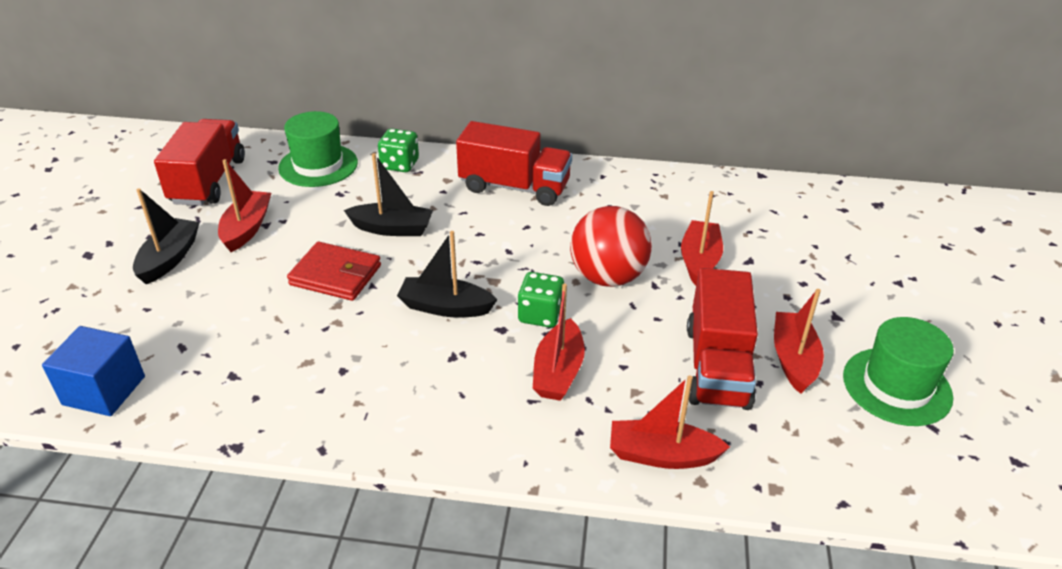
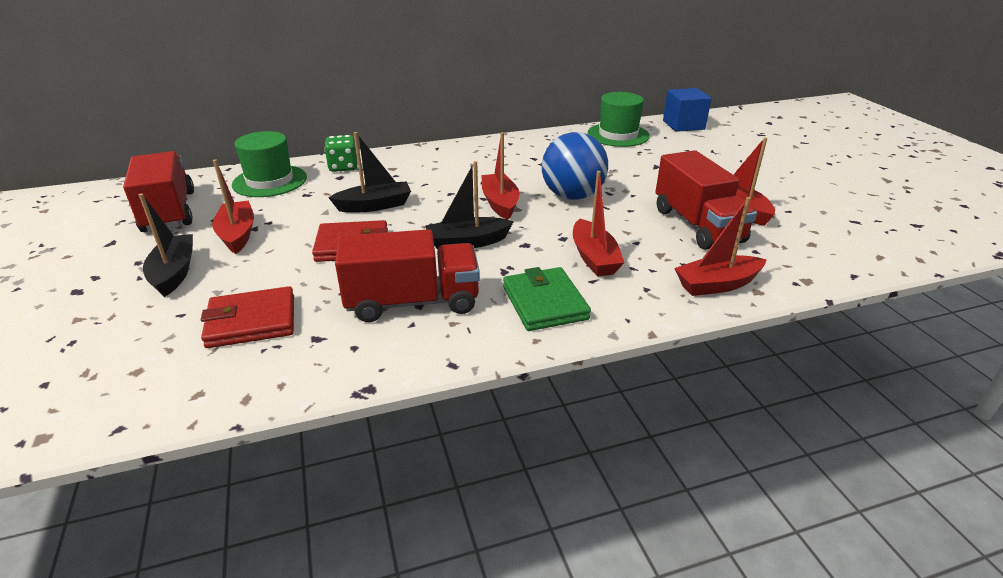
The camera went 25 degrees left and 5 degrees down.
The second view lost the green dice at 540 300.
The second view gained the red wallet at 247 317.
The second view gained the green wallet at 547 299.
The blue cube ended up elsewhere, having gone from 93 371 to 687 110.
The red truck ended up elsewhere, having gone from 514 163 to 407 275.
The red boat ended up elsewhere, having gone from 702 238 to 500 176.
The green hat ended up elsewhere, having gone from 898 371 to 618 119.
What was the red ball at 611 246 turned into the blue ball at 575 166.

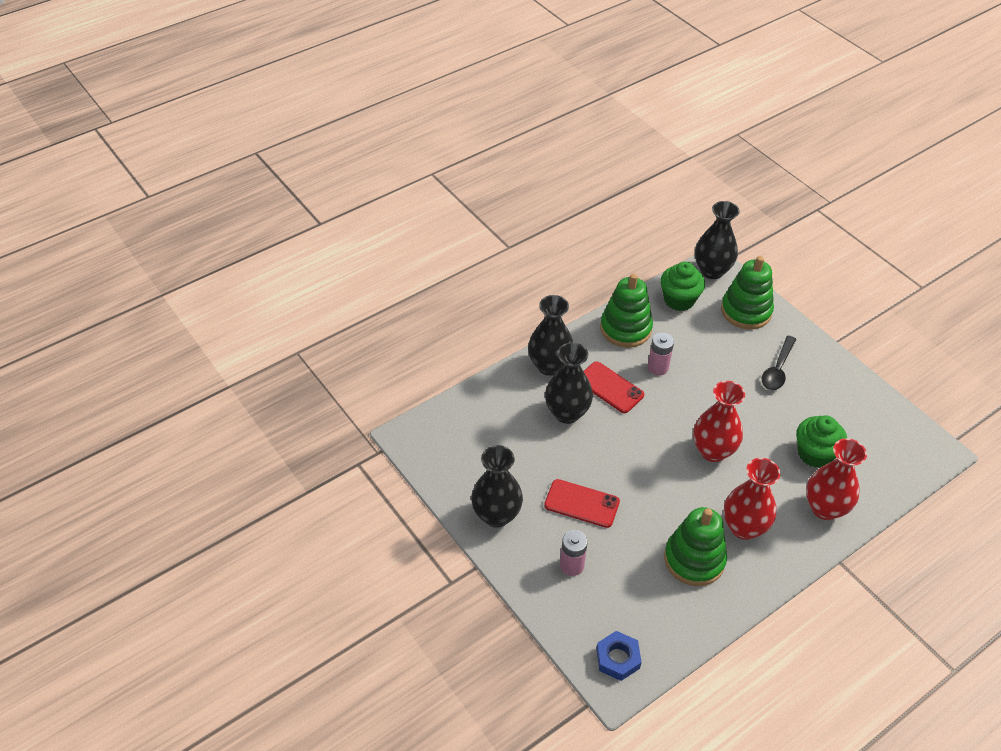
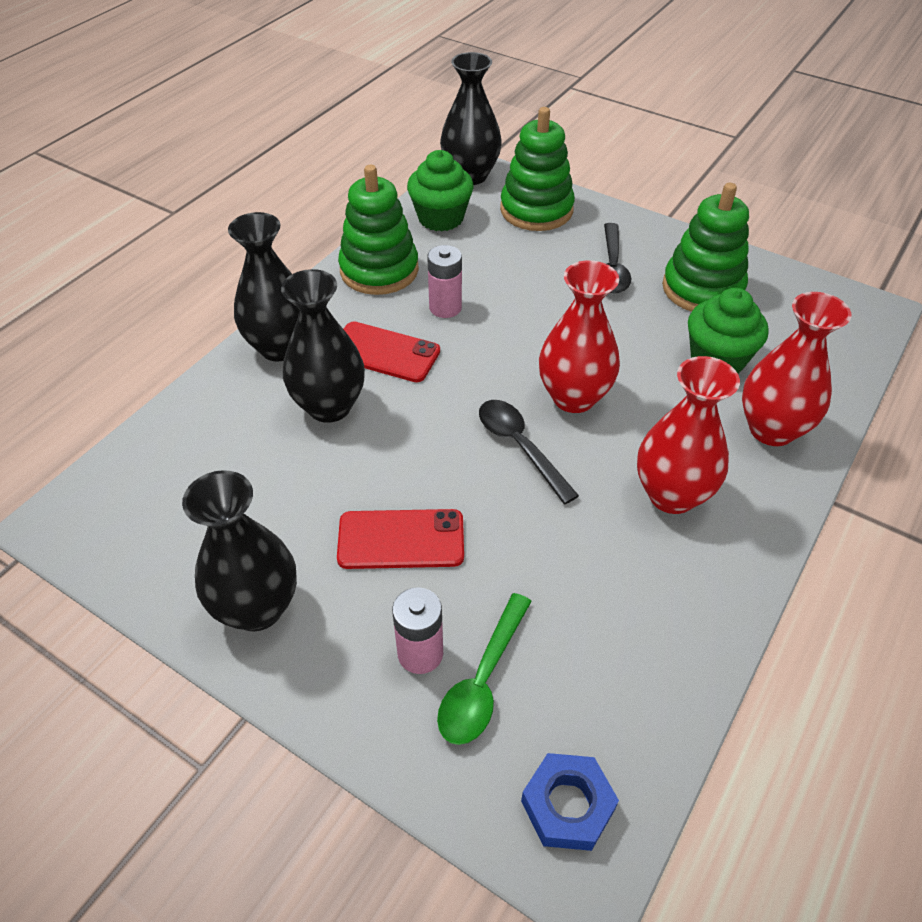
The camera went 20 degrees left and 0 degrees up.
The second view gained the green spoon at 484 669.
The second view gained the black spoon at 529 452.
The green stacking toy ended up elsewhere, having gone from 695 546 to 705 247.

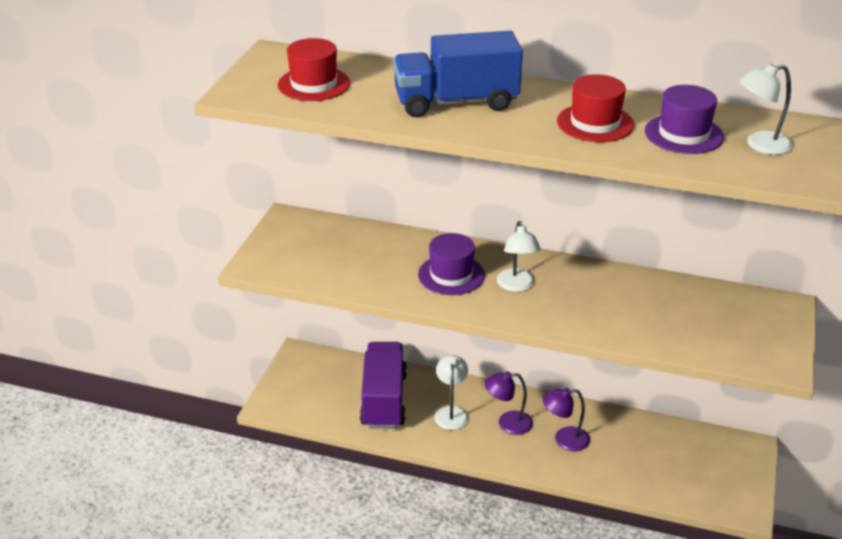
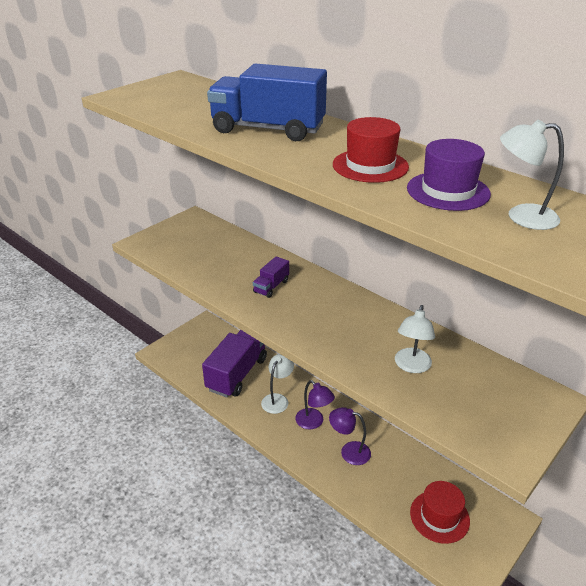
The camera went 25 degrees right and 0 degrees up.
The red hat ended up elsewhere, having gone from 314 69 to 440 512.
The white lamp ended up elsewhere, having gone from 519 256 to 415 339.
Where the purple hat stood at 451 264, the purple truck came to stand at 271 277.
The purple lamp at 508 403 ended up facing another way, 150 degrees counterclockwise from before.

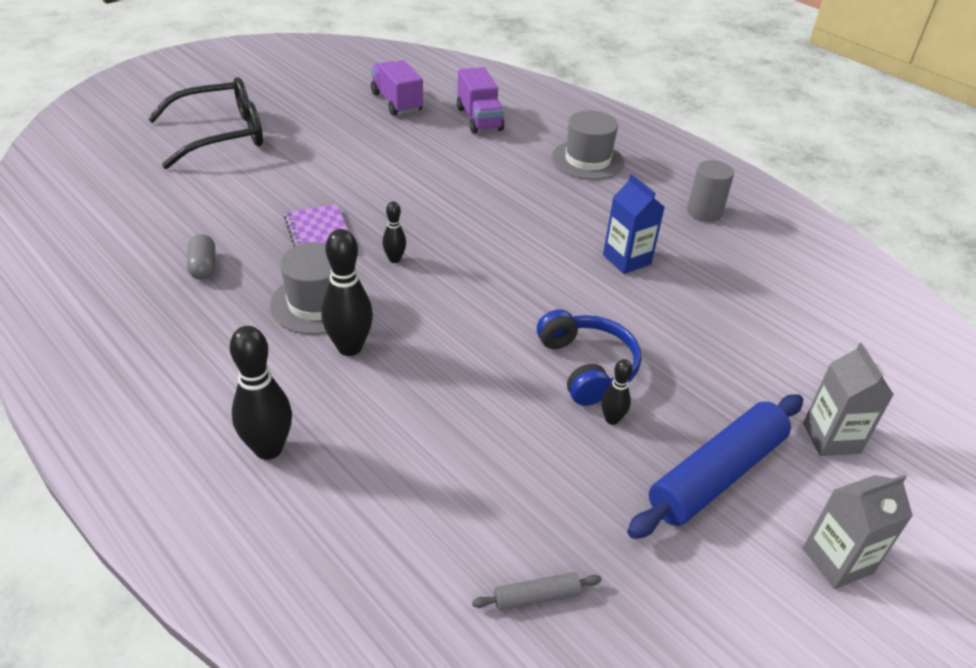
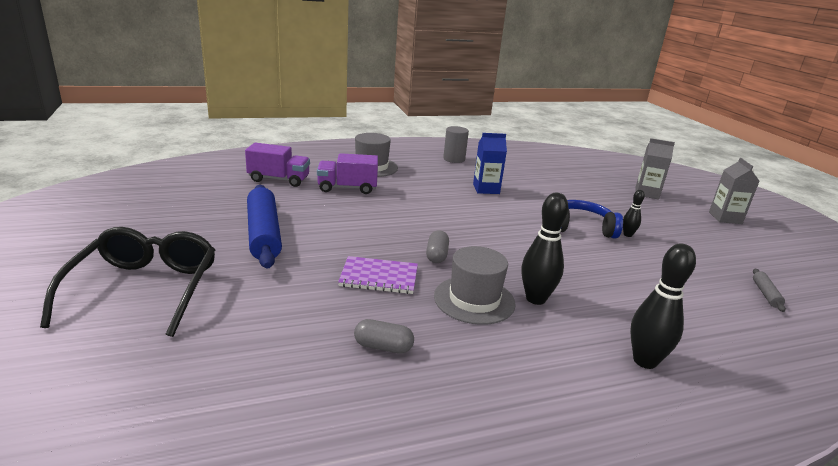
The camera went 65 degrees left and 15 degrees down.
The purple truck ended up elsewhere, having gone from 397 88 to 347 173.
The blue rolling pin ended up elsewhere, having gone from 715 466 to 264 227.
Where the black bowling pin stood at 394 232, the grey capsule came to stand at 437 246.

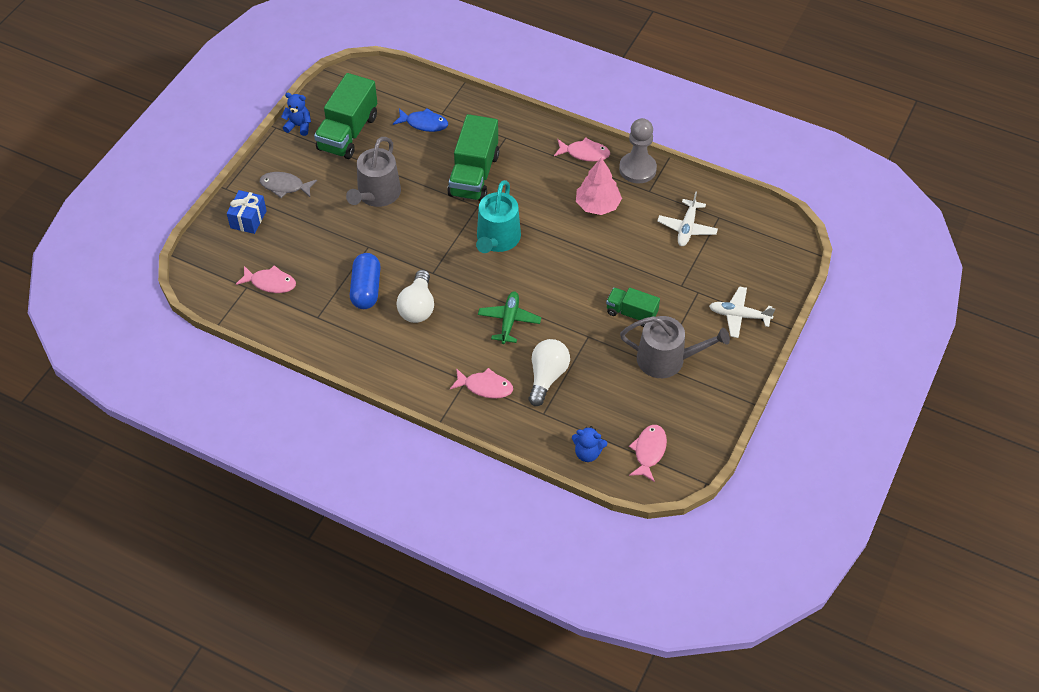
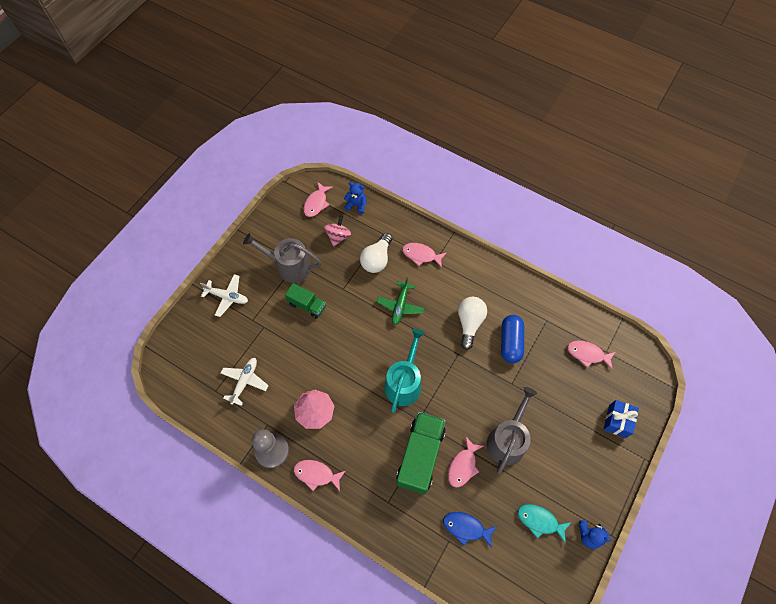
The camera went 175 degrees left and 10 degrees up.
The second view lost the grey fish at 288 185.
The second view gained the pink spinning top at 337 231.
The second view gained the pink fish at 466 462.
Where the green truck stood at 345 116, the turquoise fish came to stand at 544 523.

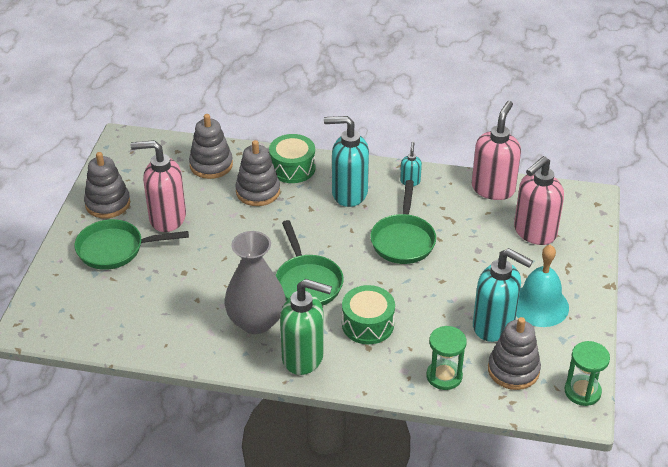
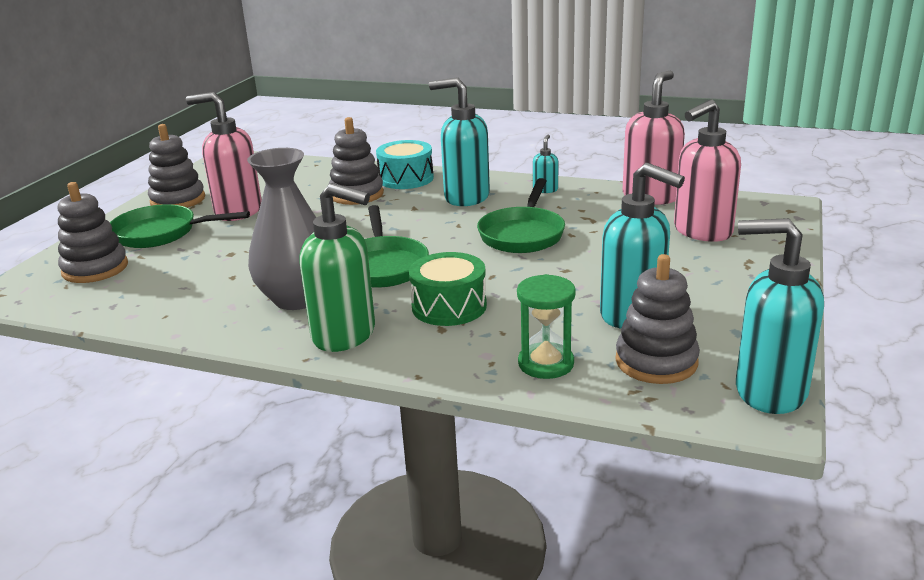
The camera went 10 degrees right and 15 degrees down.
The second view lost the turquoise bell at 542 285.
The grey stacking toy ended up elsewhere, having gone from 211 146 to 93 232.
Where the green hourglass stood at 587 373, the turquoise soap dispenser came to stand at 780 316.
What was the green drum at 292 158 turned into the turquoise drum at 405 164.

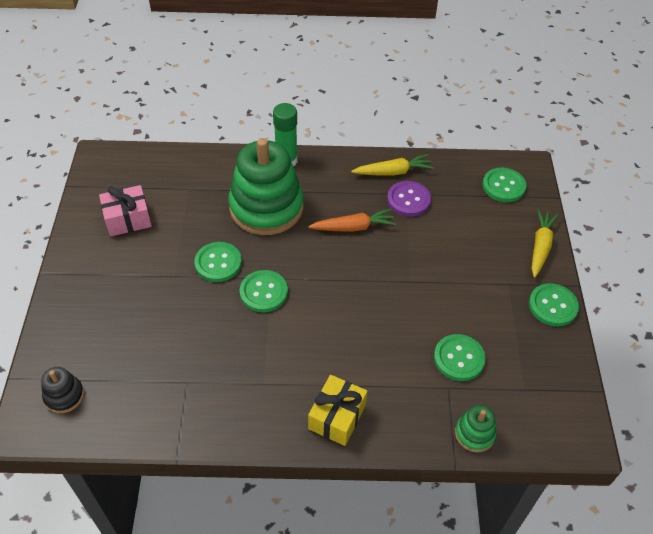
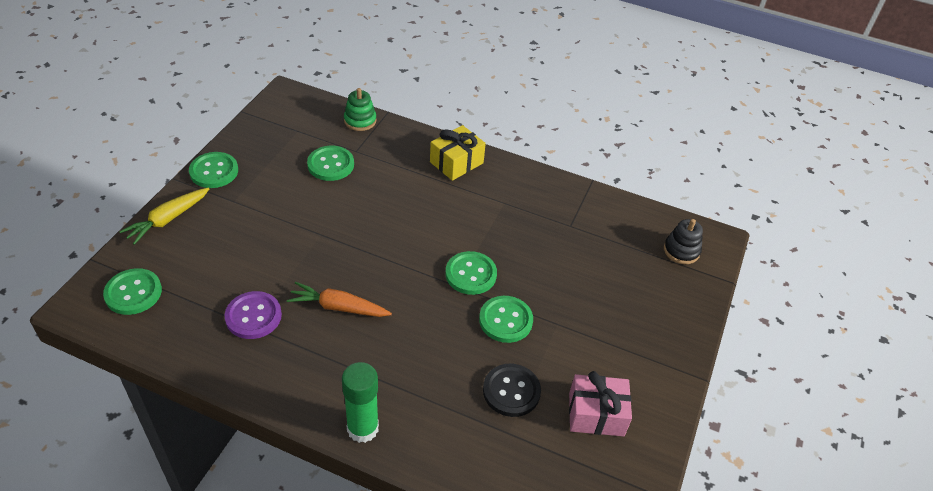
The camera went 160 degrees left and 5 degrees down.
The second view lost the green stacking toy at 266 186.
The second view lost the yellow carrot at 392 165.
The second view gained the black button at 512 390.

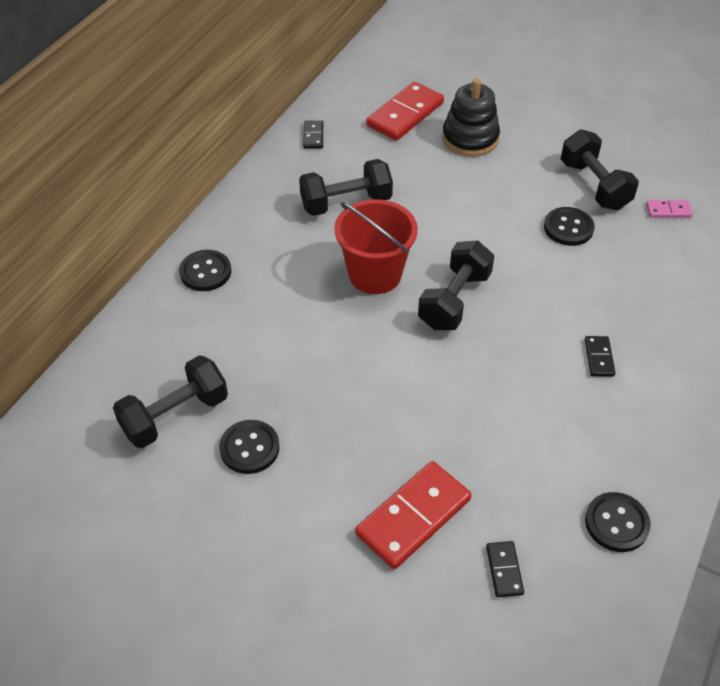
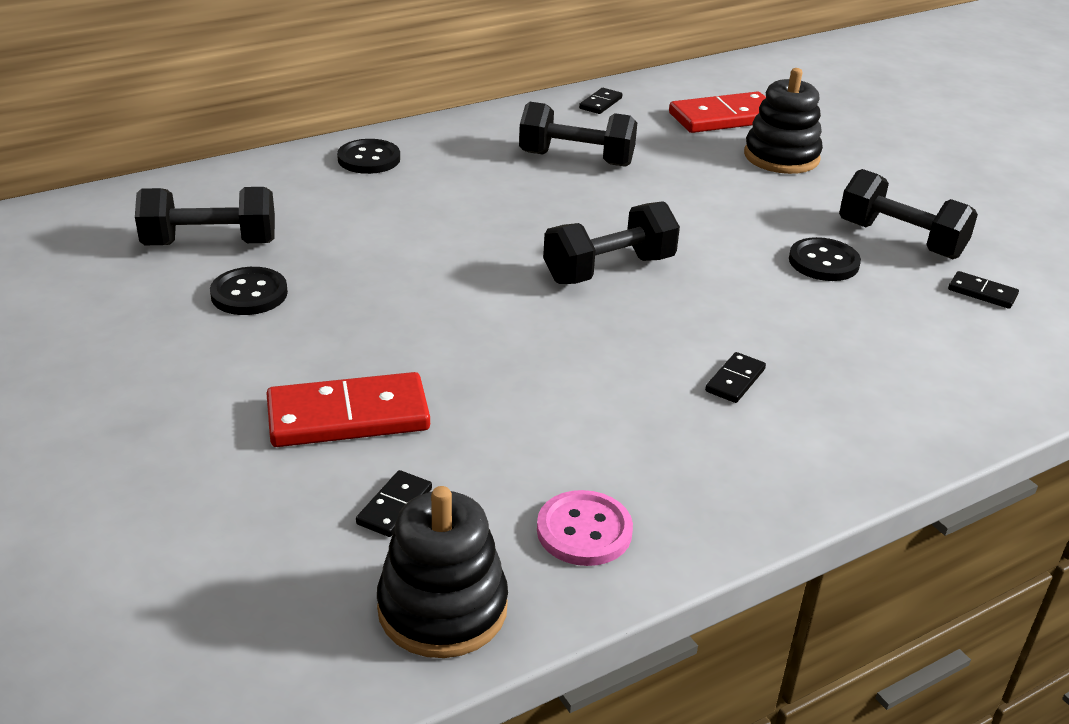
The camera went 30 degrees right and 15 degrees down.
The second view lost the red bucket at 376 246.
The second view gained the black stacking toy at 442 572.
What was the black button at 617 522 turned into the pink button at 585 528.
What was the pink domino at 669 209 turned into the black domino at 983 290.
The black dumbbell at 600 169 ended up facing another way, 60 degrees counterclockwise from before.

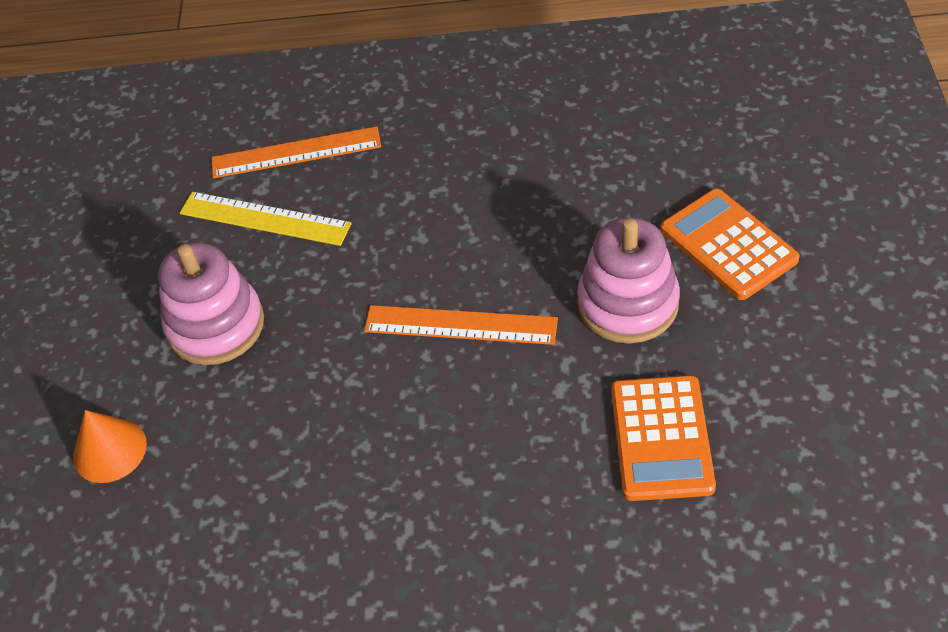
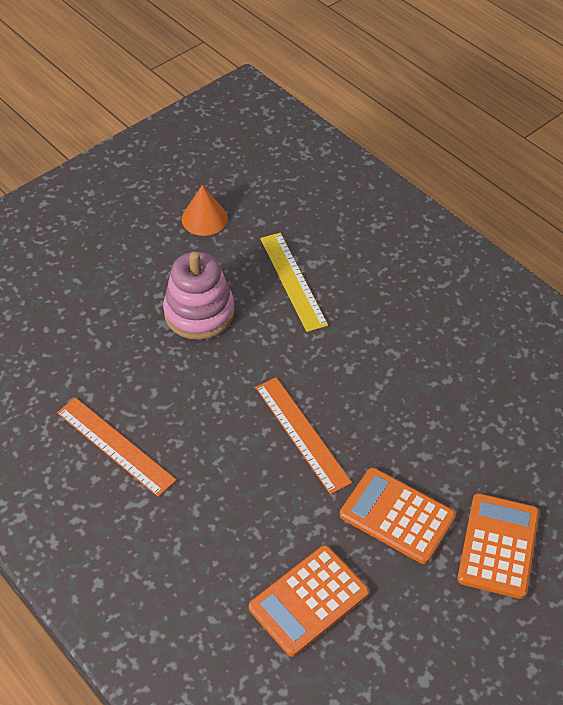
The camera went 45 degrees right and 0 degrees up.
The orange cone ended up elsewhere, having gone from 110 446 to 205 210.
The orange ruler ended up elsewhere, having gone from 296 152 to 116 447.
Where the pink stacking toy stood at 628 280, the orange calculator came to stand at 398 516.

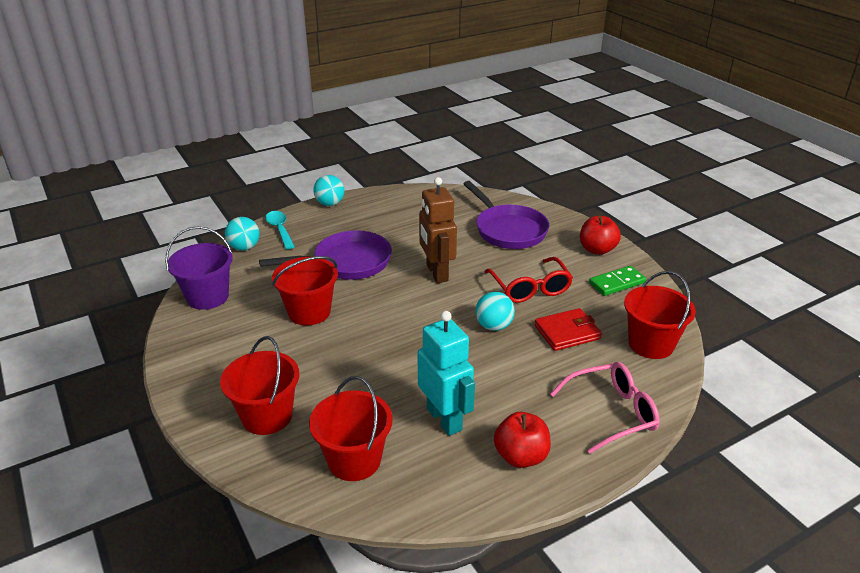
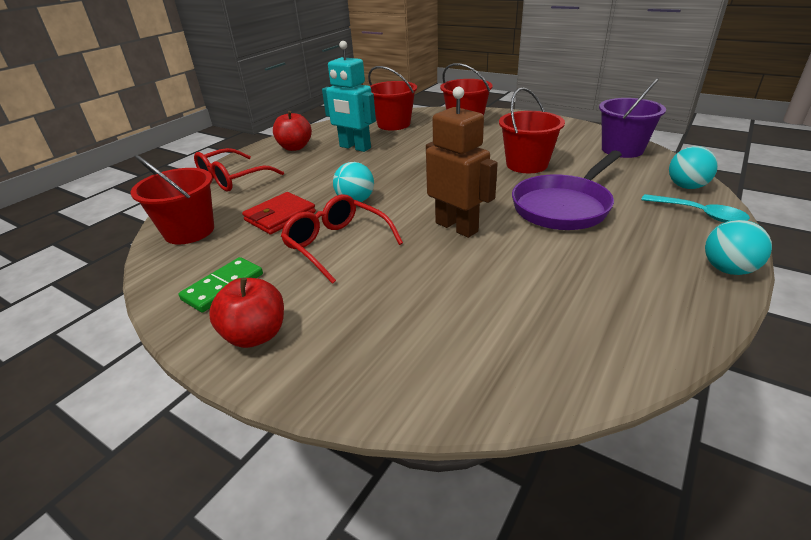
The camera went 155 degrees right and 0 degrees up.
The second view lost the purple pan at 506 215.
What was the pink glasses at 605 408 turned into the red glasses at 239 170.

